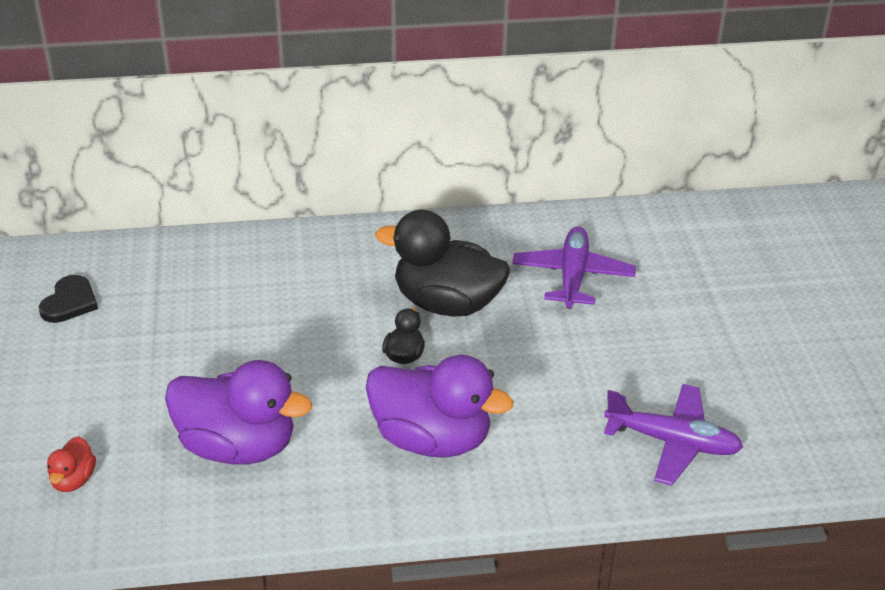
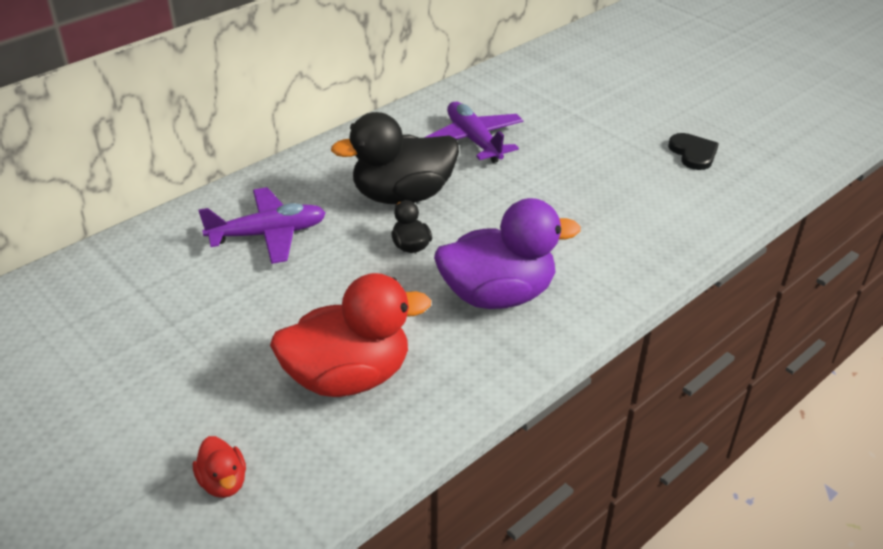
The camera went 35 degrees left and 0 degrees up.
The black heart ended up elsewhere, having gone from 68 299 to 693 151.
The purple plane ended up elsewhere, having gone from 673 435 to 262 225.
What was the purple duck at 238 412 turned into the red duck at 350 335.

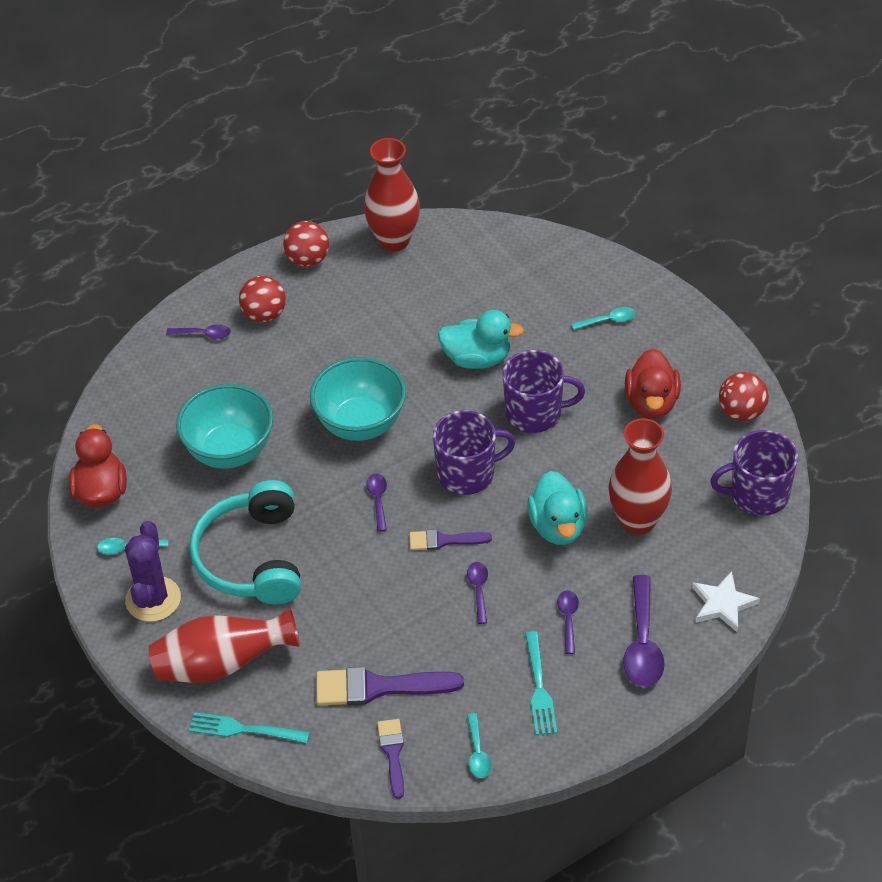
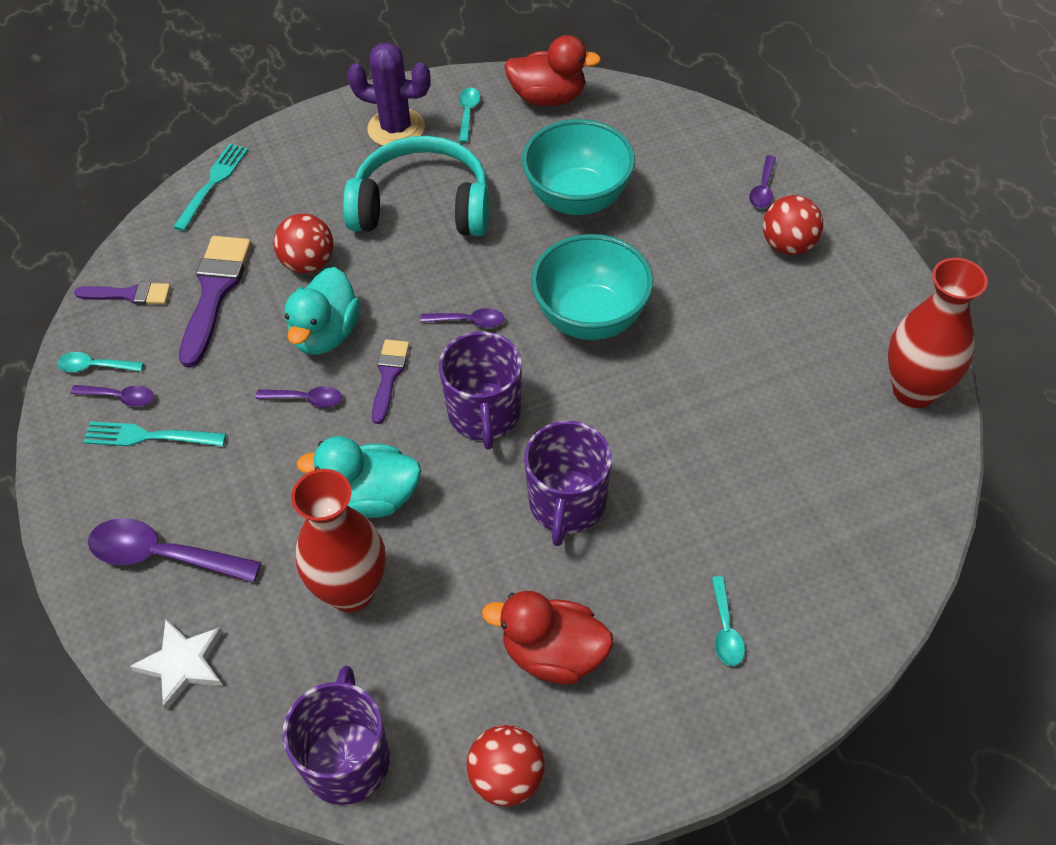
The camera went 100 degrees right and 5 degrees up.
The second view lost the red vase at 224 645.
The red ball ended up elsewhere, having gone from 306 244 to 303 243.
The turquoise duck ended up elsewhere, having gone from 481 339 to 322 311.
The purple spoon ended up elsewhere, having gone from 568 622 to 112 396.

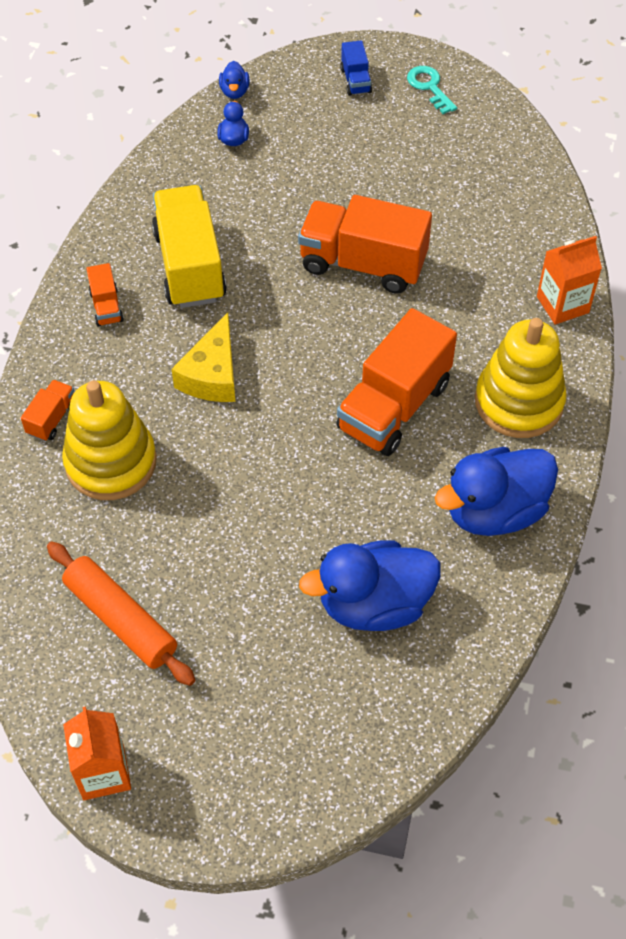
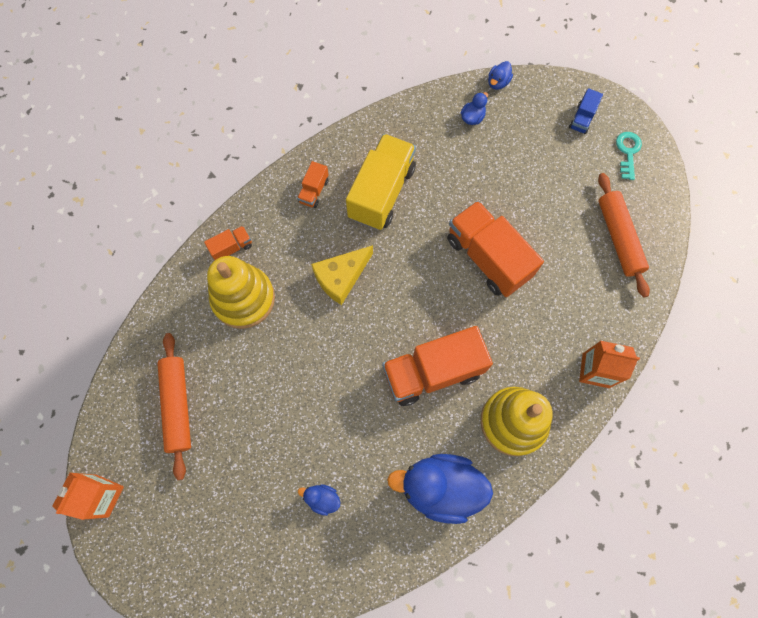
The camera went 35 degrees right and 15 degrees up.
The second view gained the orange rolling pin at 624 235.
The size of the blue duck at 370 585 changed by a factor of 0.43.

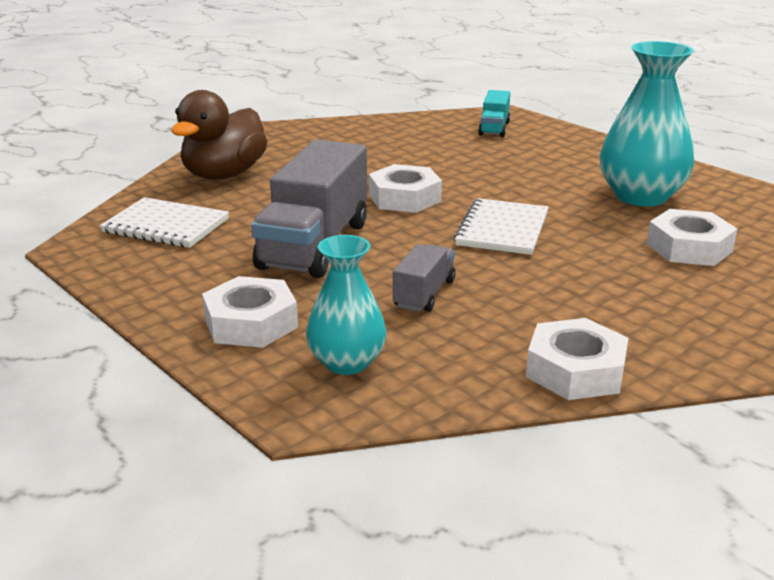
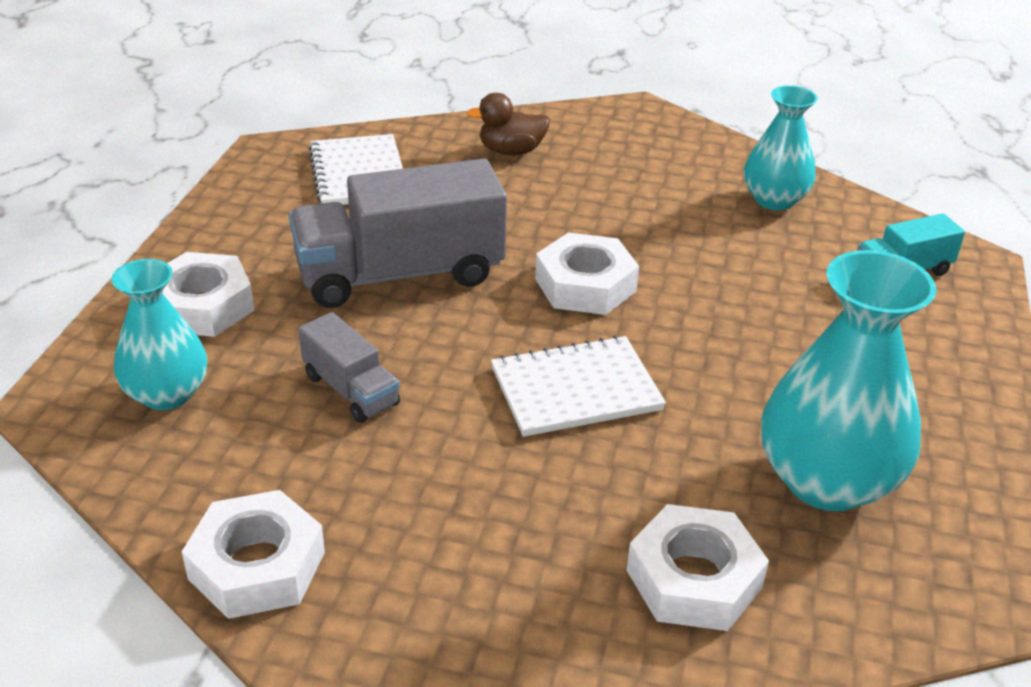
The camera went 55 degrees right and 10 degrees up.
The second view gained the turquoise vase at 781 147.
The grey truck at 424 278 ended up facing another way, 60 degrees clockwise from before.
The size of the brown duck at 219 135 changed by a factor of 0.55.

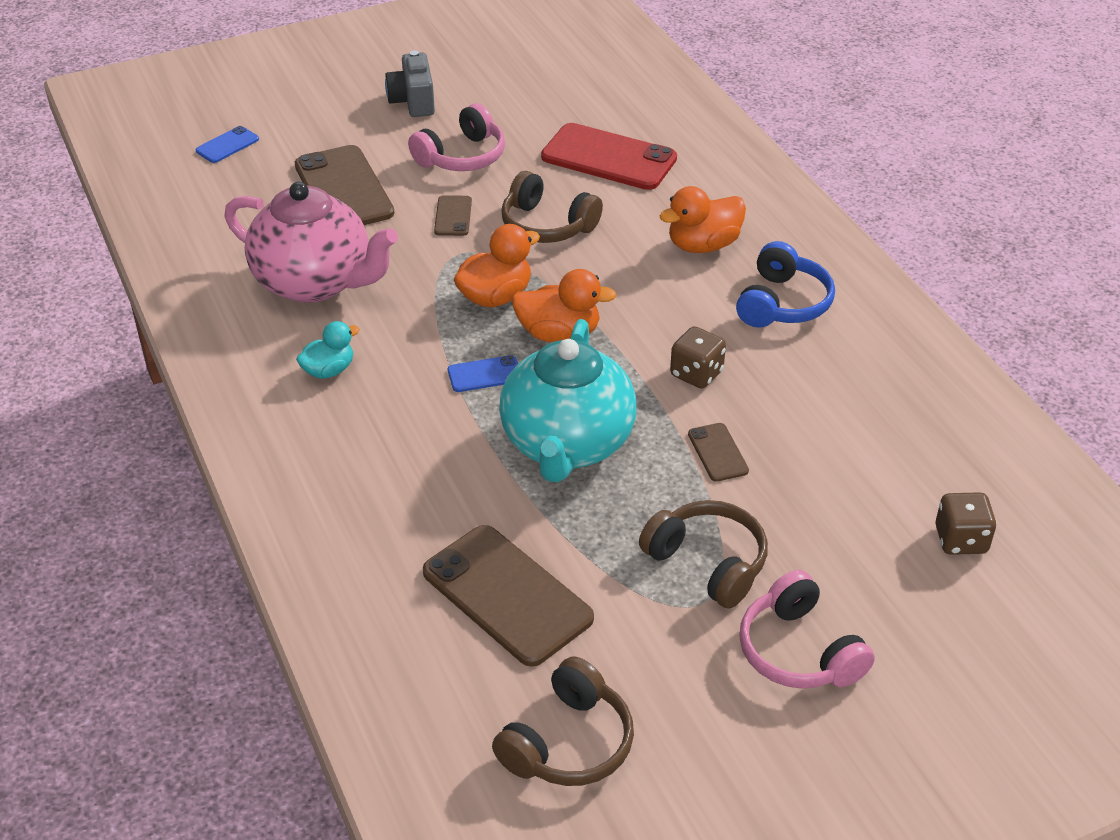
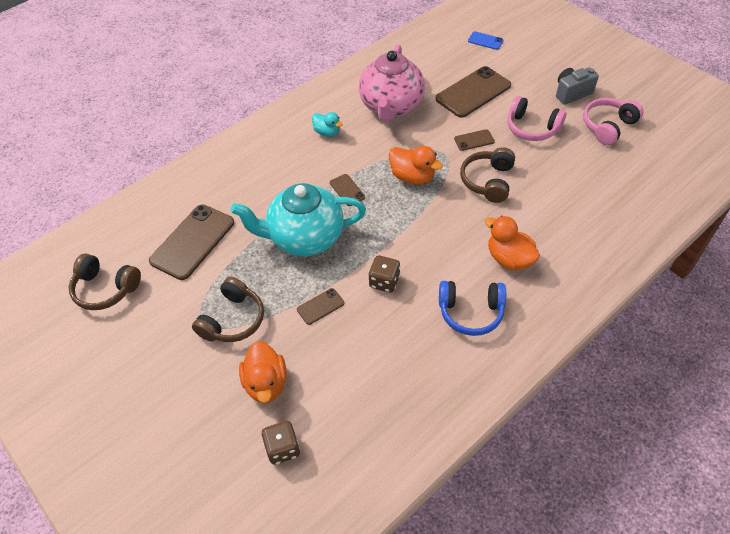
The camera went 75 degrees right and 10 degrees up.
The second view lost the red phone at 609 156.
The orange duck ended up elsewhere, having gone from 564 305 to 263 372.
The pink headphones ended up elsewhere, having gone from 807 629 to 613 121.
What was the blue phone at 483 373 turned into the brown phone at 347 190.

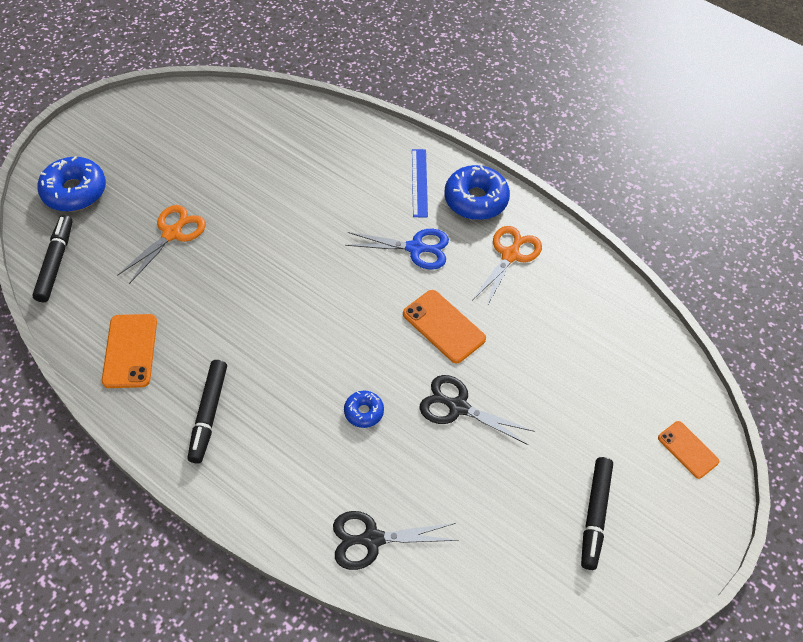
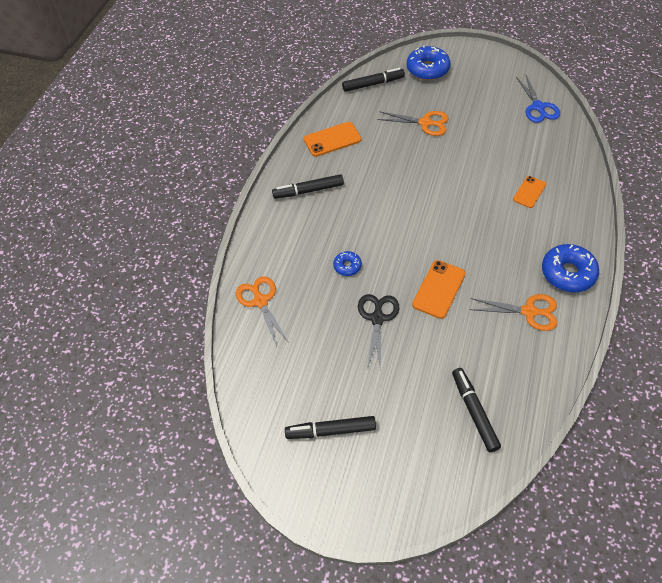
The camera went 75 degrees right and 0 degrees up.
The second view lost the blue ruler at 420 183.
The second view gained the black marker at 476 410.
The blue scissors ended up elsewhere, having gone from 397 249 to 538 99.
The orange phone ended up elsewhere, having gone from 688 450 to 529 192.
What was the black scissors at 395 540 turned into the orange scissors at 262 311.

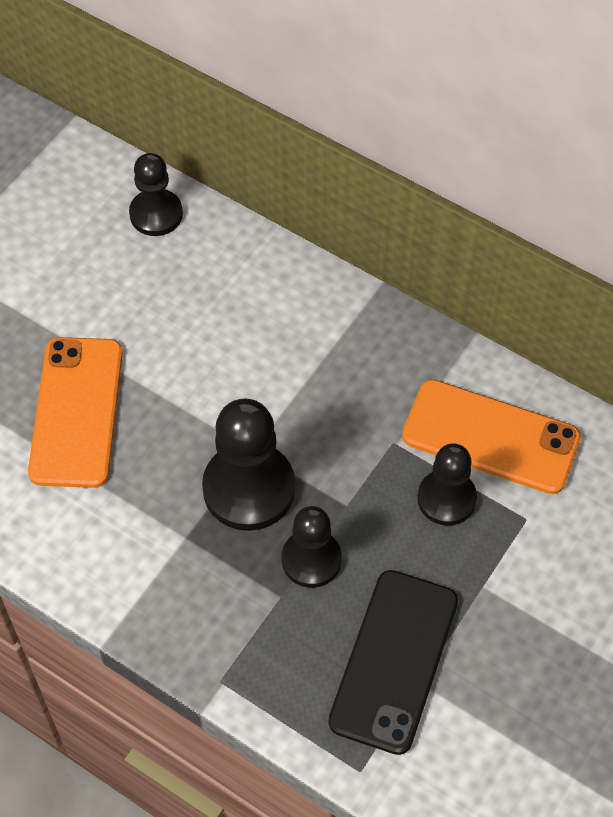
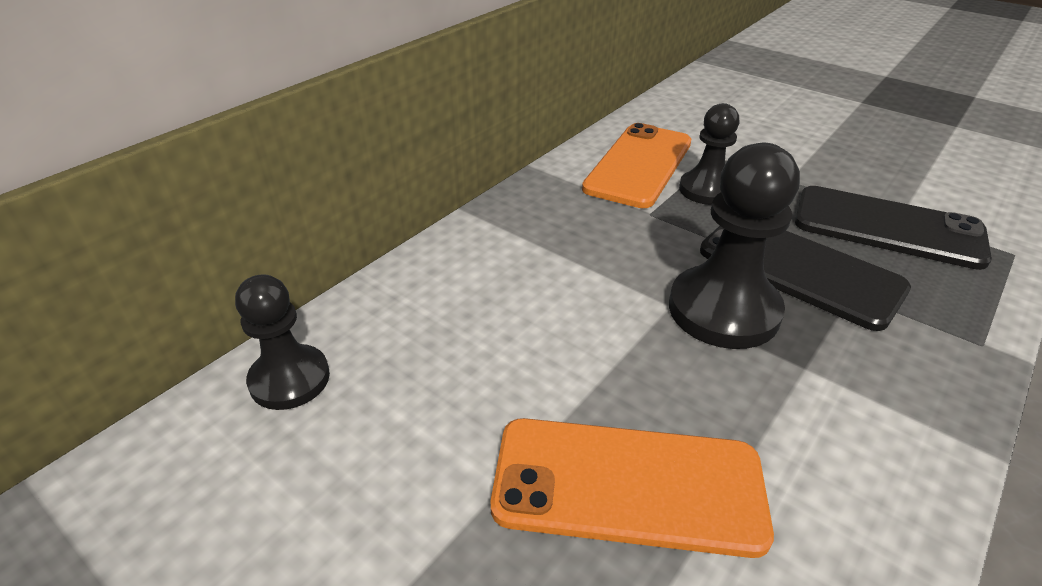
The camera went 85 degrees left and 20 degrees down.
Where the black pawn stood at 312 547, the black phone came to stand at 805 278.

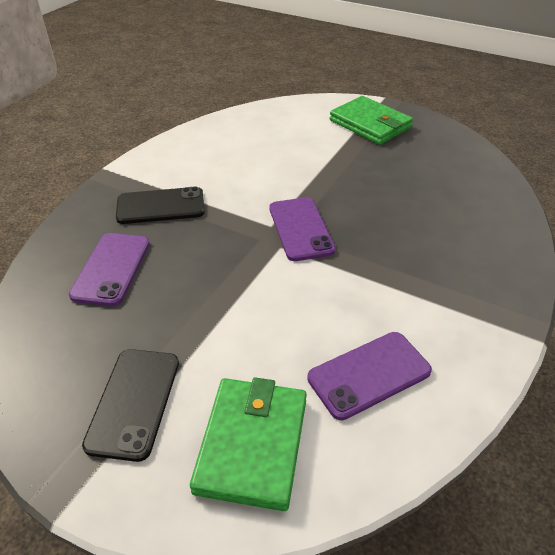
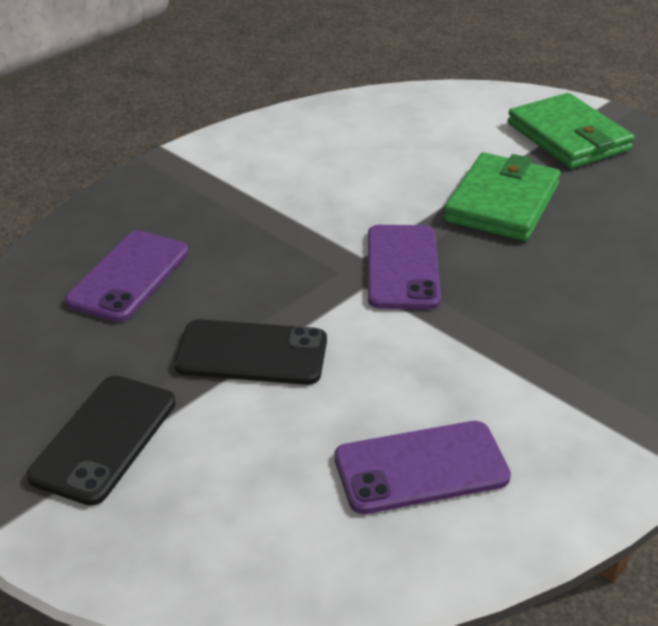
The camera went 15 degrees right and 5 degrees down.
The black phone ended up elsewhere, having gone from 160 205 to 250 352.
The green wallet ended up elsewhere, having gone from 248 444 to 502 196.

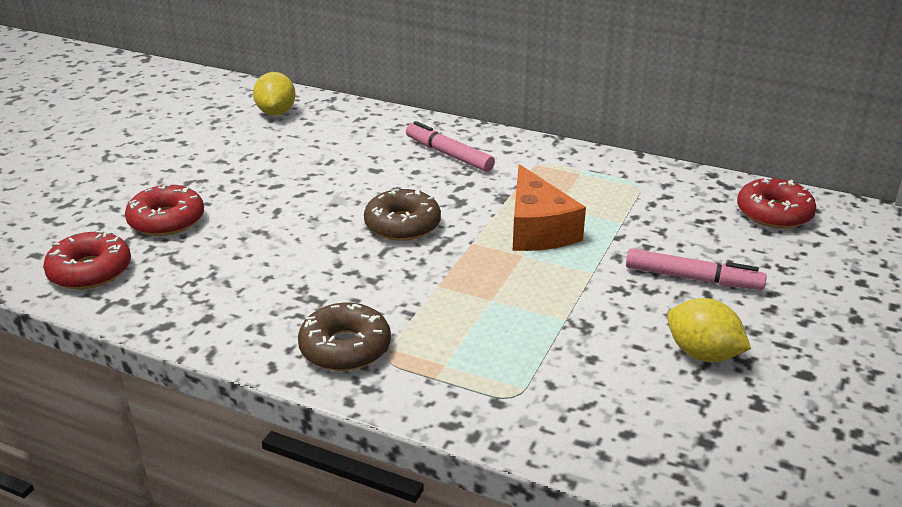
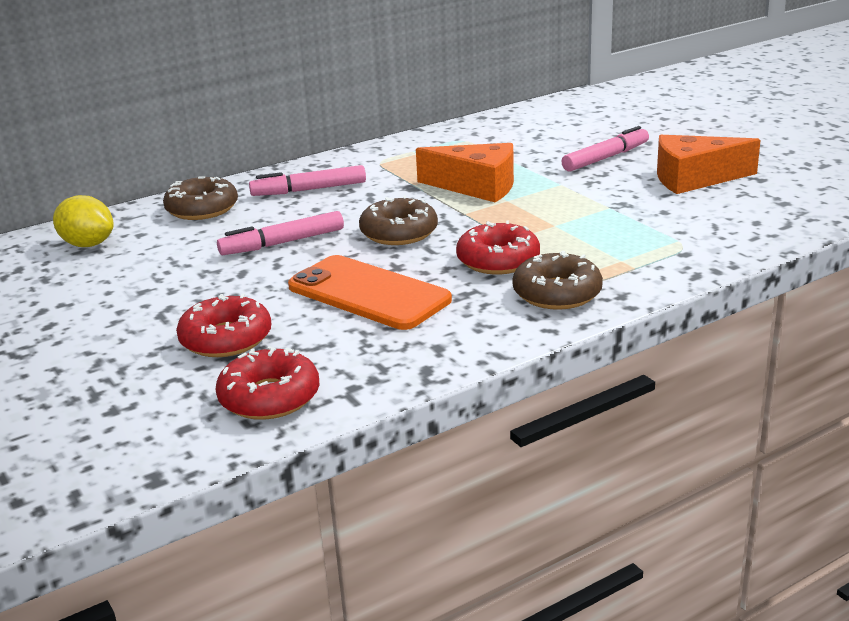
The camera went 55 degrees left and 5 degrees down.
The second view gained the brown donut at 200 198.
The second view gained the pink marker at 280 233.
The second view gained the orange phone at 370 292.
The red donut ended up elsewhere, having gone from 776 203 to 498 247.
Where the yellow lemon stood at 709 330, the orange cheese came to stand at 709 164.

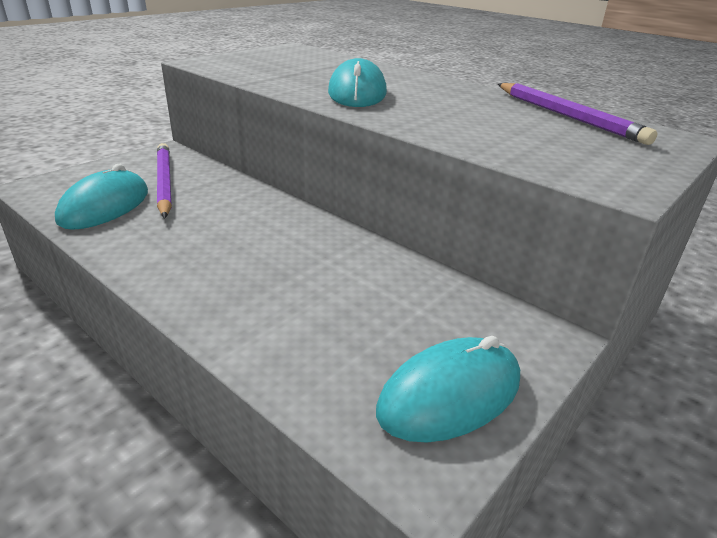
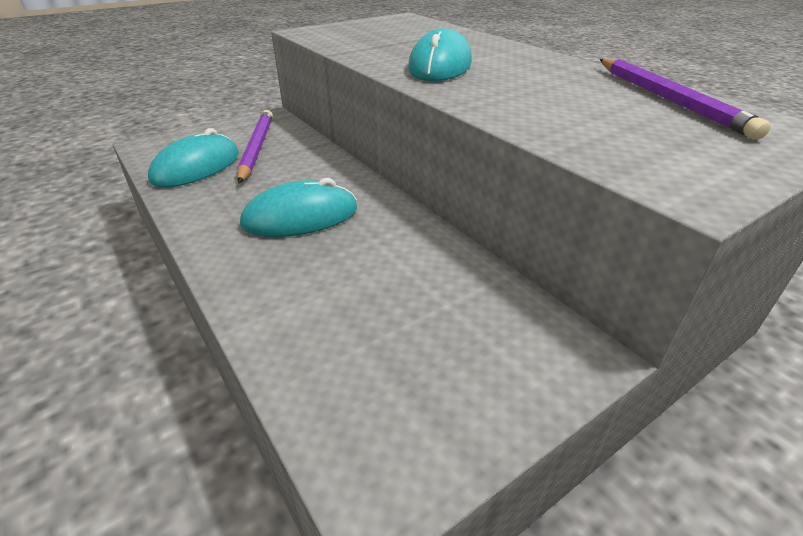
The camera went 15 degrees right and 5 degrees up.
The turquoise mouse ended up elsewhere, having gone from 448 389 to 298 207.

